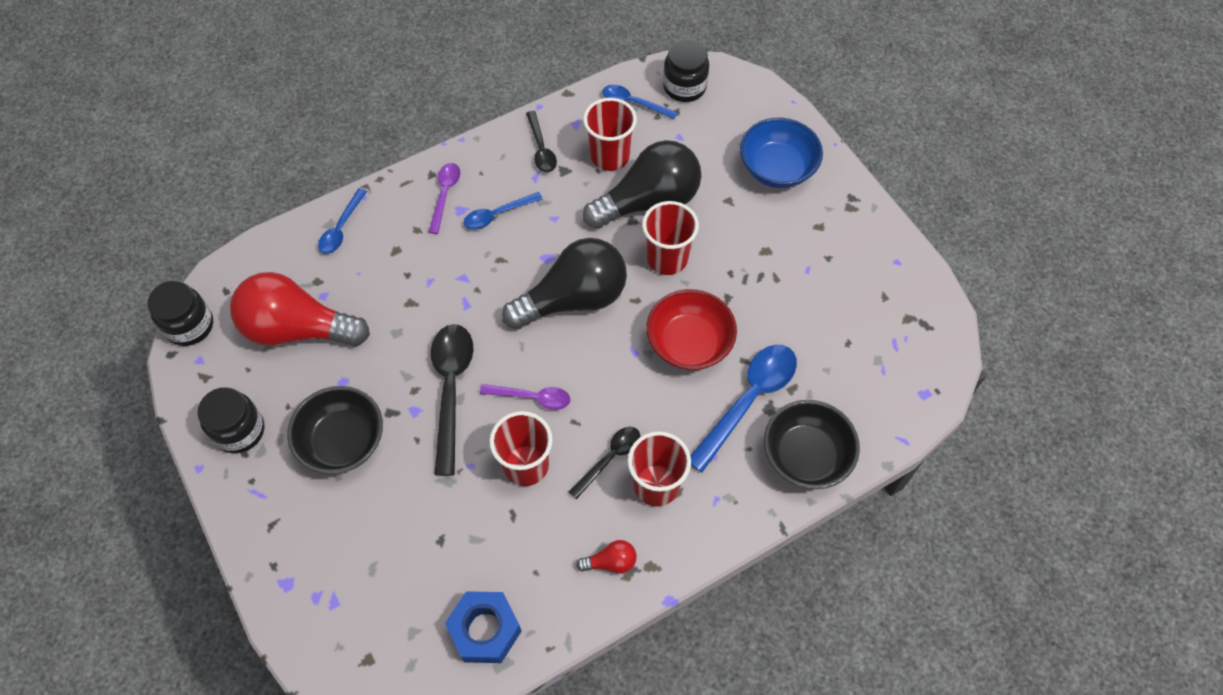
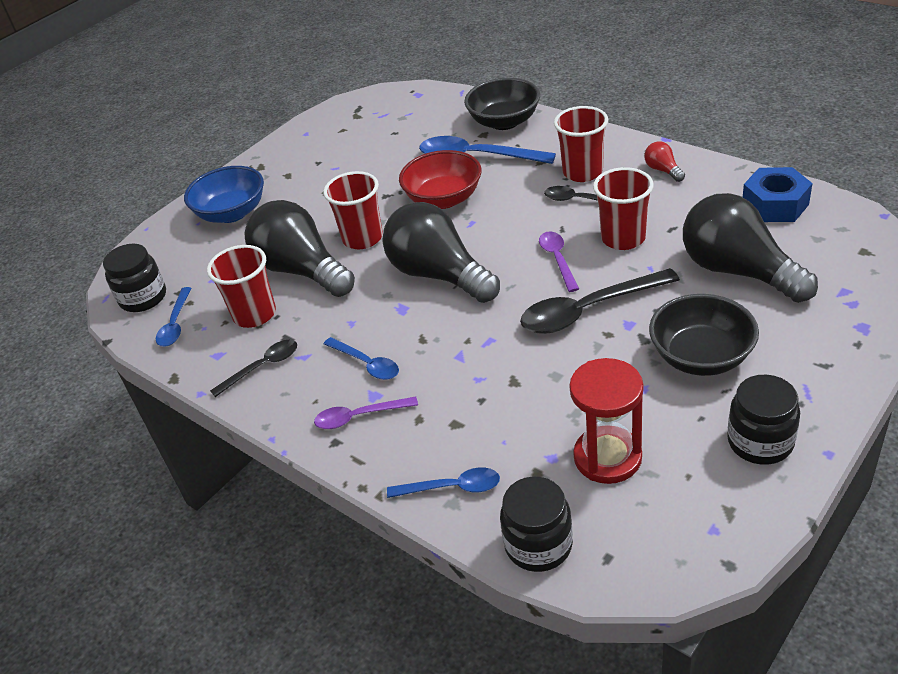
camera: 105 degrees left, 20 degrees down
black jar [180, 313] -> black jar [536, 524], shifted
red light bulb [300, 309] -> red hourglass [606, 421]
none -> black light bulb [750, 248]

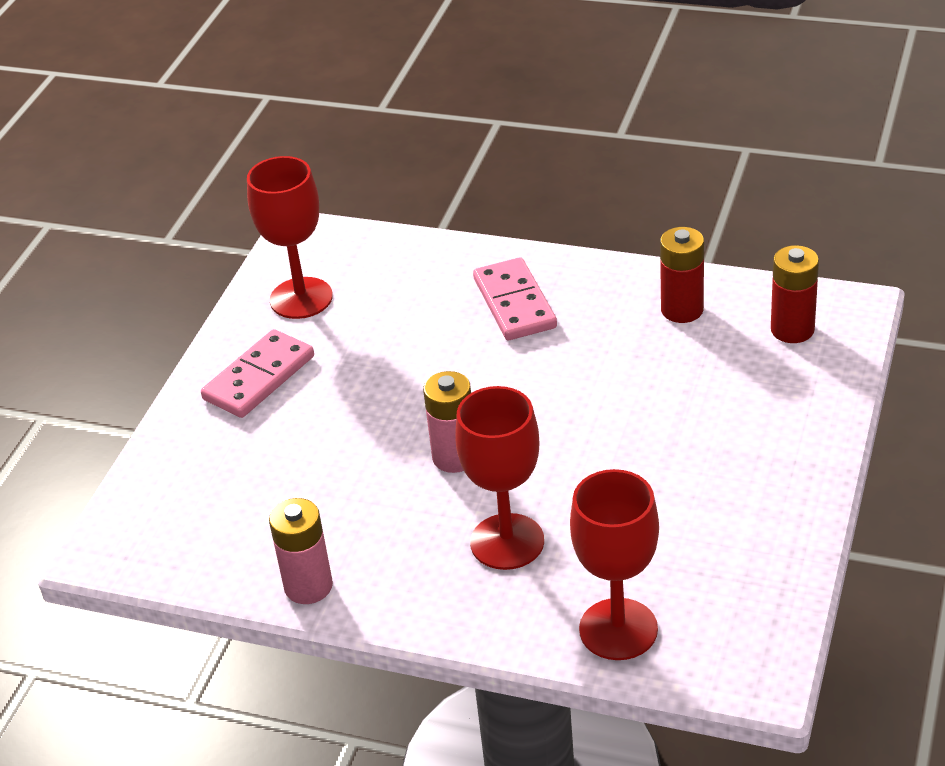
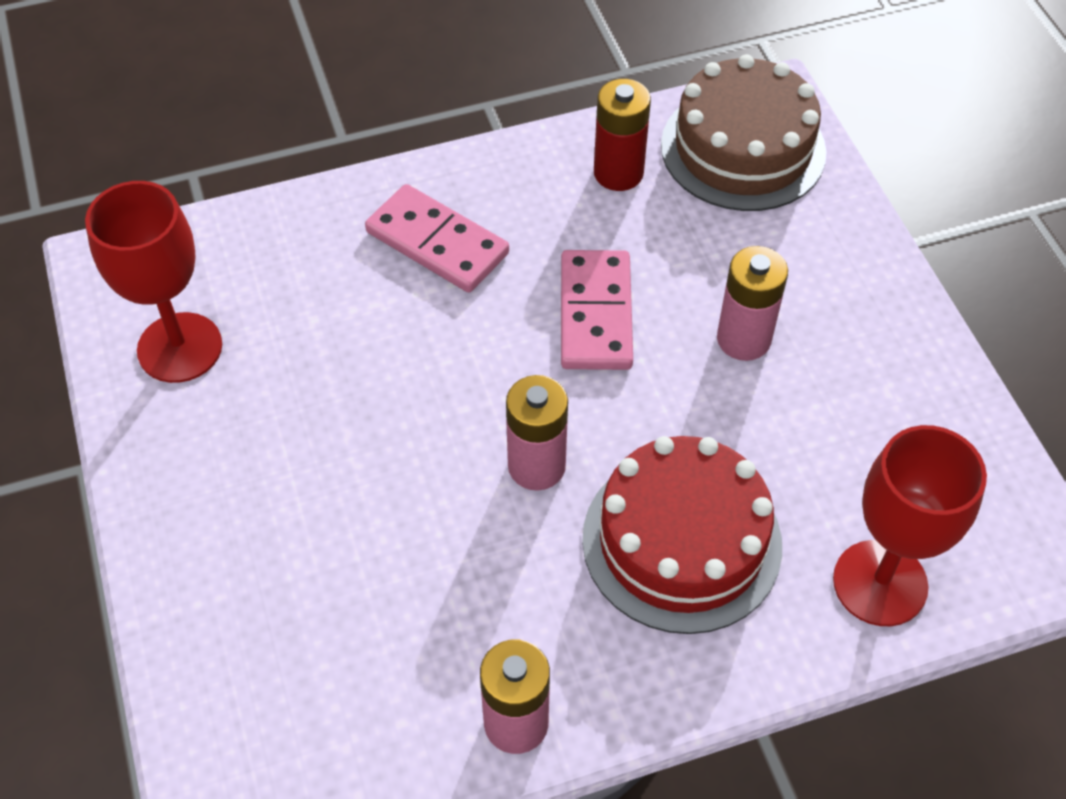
camera: 40 degrees left, 15 degrees up
pink domino [257, 373] -> pink domino [597, 310], shifted
red goblet [499, 478] -> red cake [682, 535]
red battery [795, 294] -> brown cake [743, 132]
none -> pink battery [752, 303]

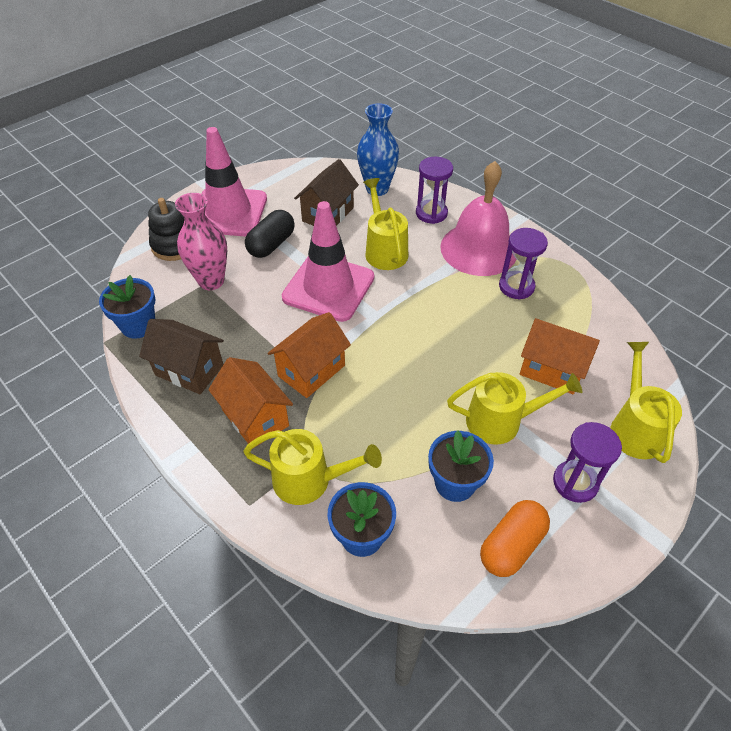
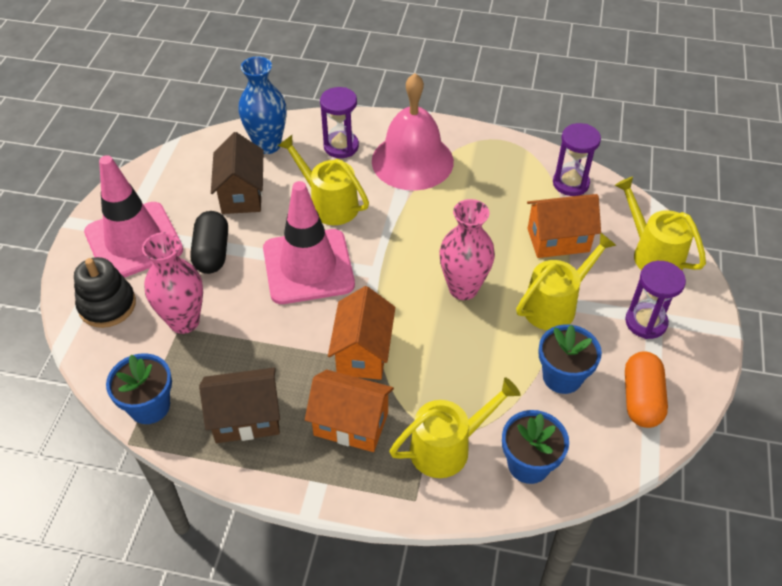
camera: 35 degrees left, 0 degrees up
none -> pink vase [467, 249]
purple hourglass [523, 264] -> purple hourglass [577, 159], shifted

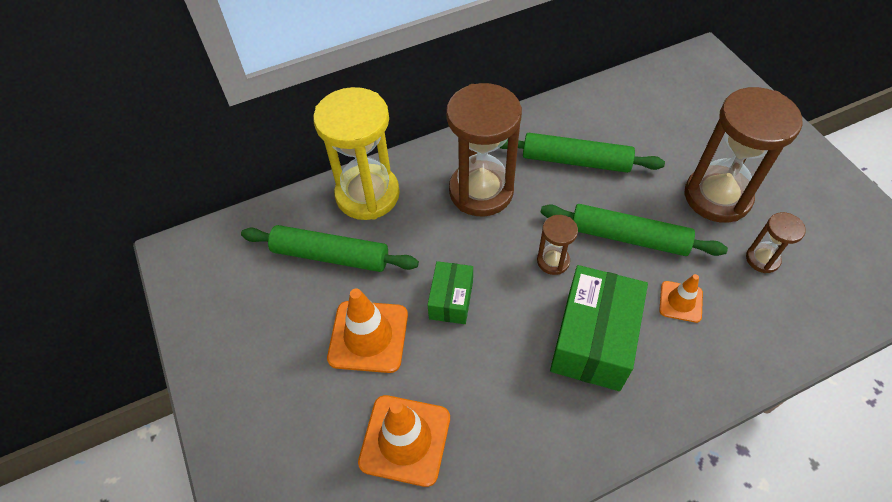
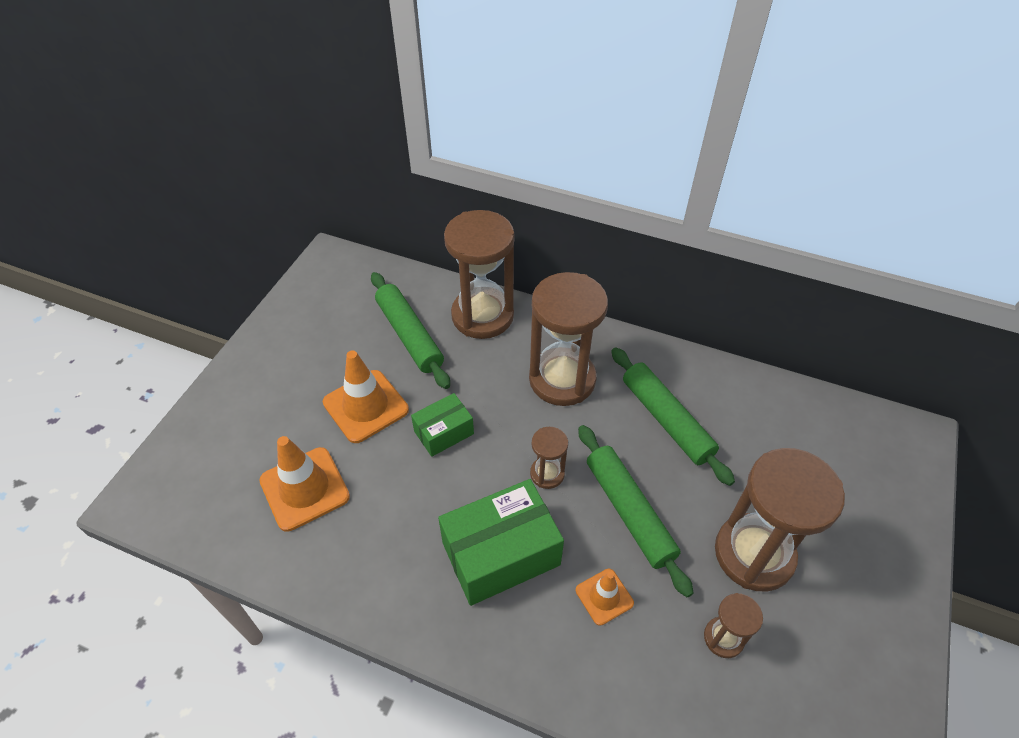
camera: 45 degrees right, 5 degrees down
yellow hourglass [356, 153] -> brown hourglass [479, 274]

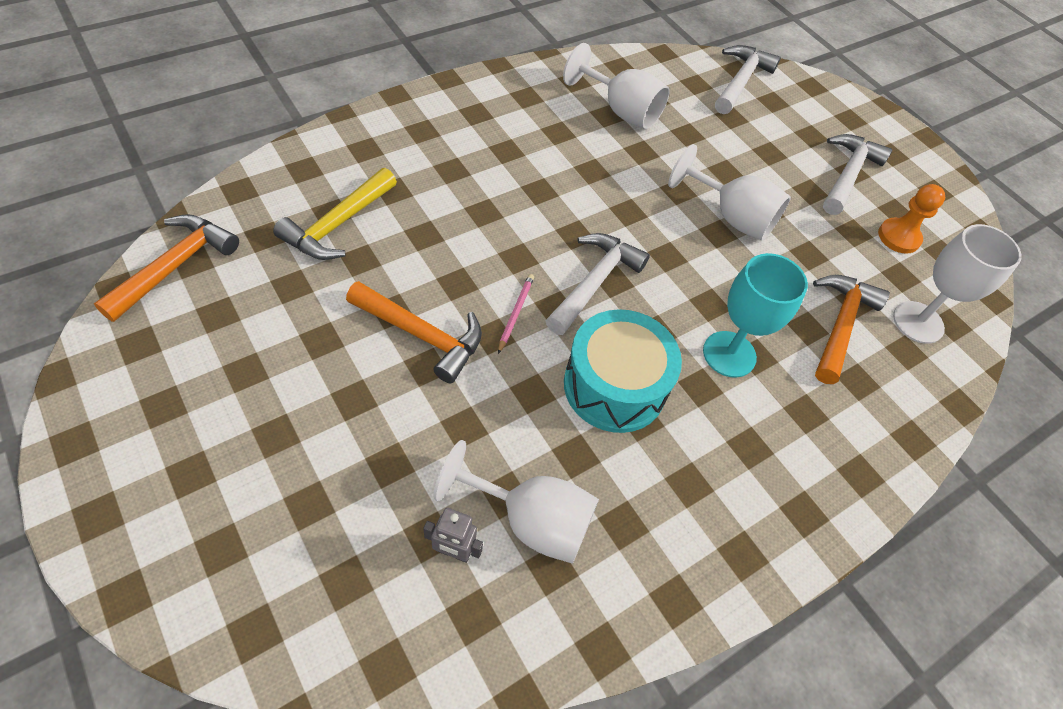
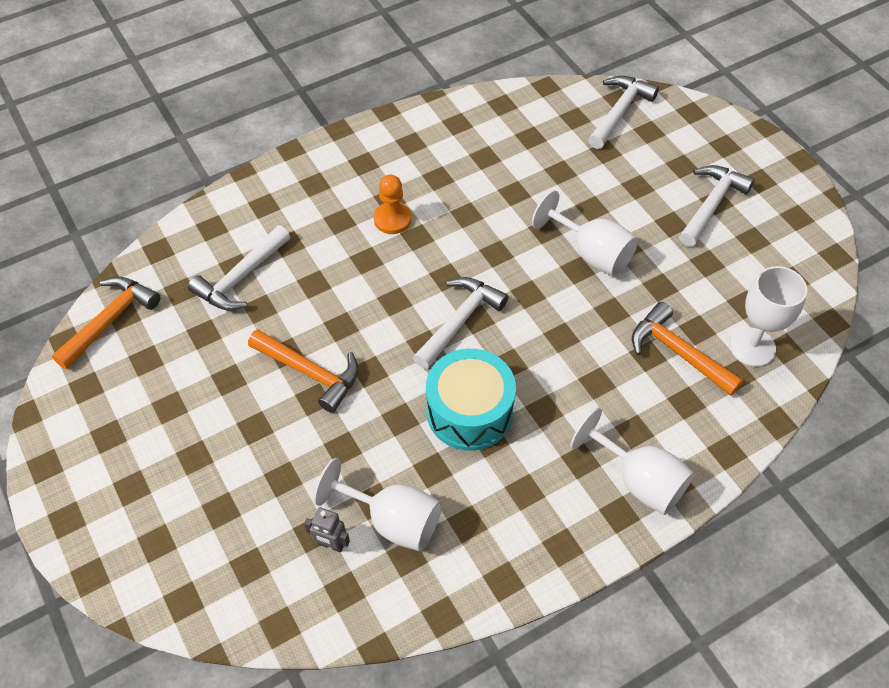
camera: 10 degrees right, 0 degrees up
yellow hammer [335, 214] -> white hammer [239, 268]
orange pawn [911, 219] -> orange pawn [392, 204], shifted
white goblet [616, 86] -> white goblet [632, 461], shifted
orange hammer [851, 329] -> orange hammer [687, 349], 75 degrees counterclockwise
pink pencil [516, 314] -> none
turquoise goblet [755, 315] -> none

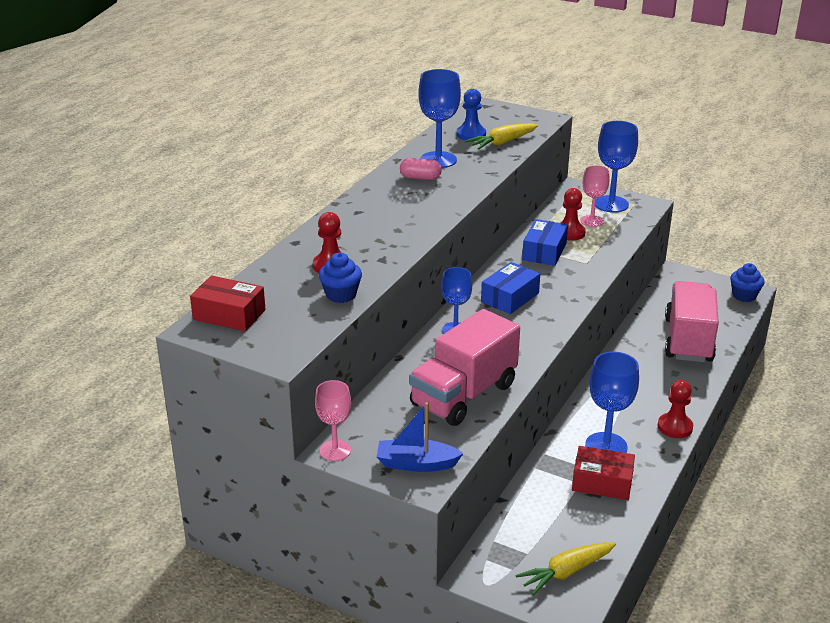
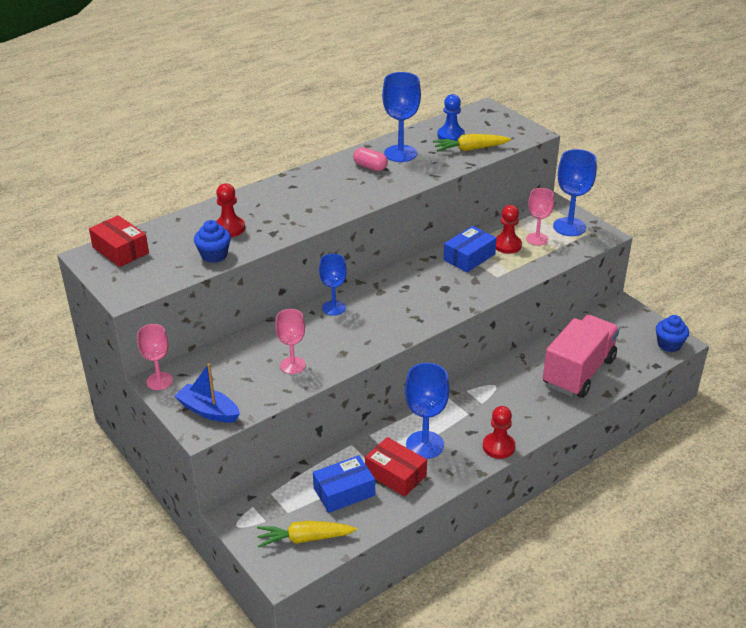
camera: 25 degrees right, 5 degrees up
pink truck [464, 367] -> pink goblet [290, 341]
blue box [510, 288] -> blue box [344, 484], shifted

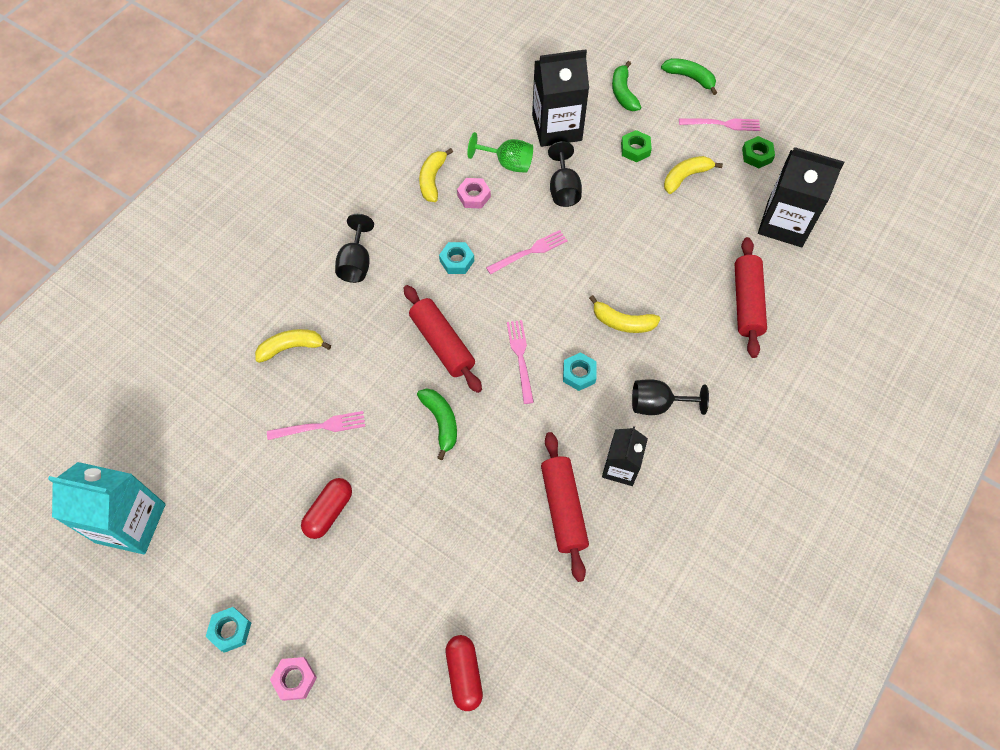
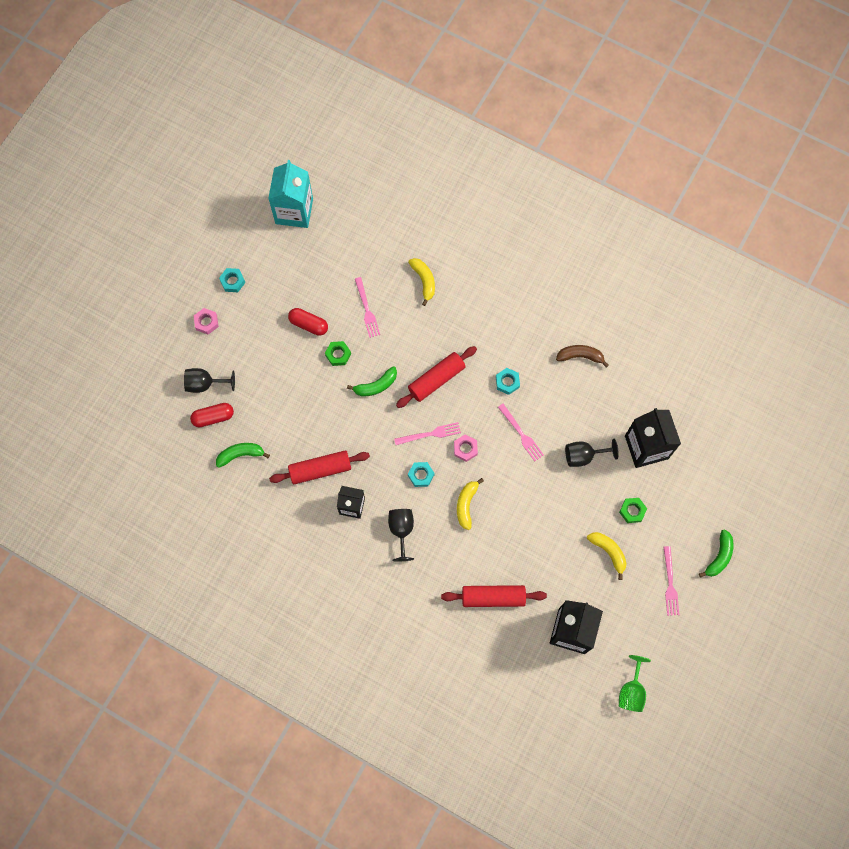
camera: 85 degrees right, 10 degrees up
black goblet [354, 248] -> black goblet [209, 380], shifted
green banana [626, 86] -> green banana [243, 455], shifted
green nut [758, 152] -> green nut [338, 353], shifted
pink nut [474, 193] -> pink nut [466, 448], shifted
yellow banana [436, 175] -> brown banana [582, 356]
green goblet [500, 152] -> green goblet [635, 683], shifted

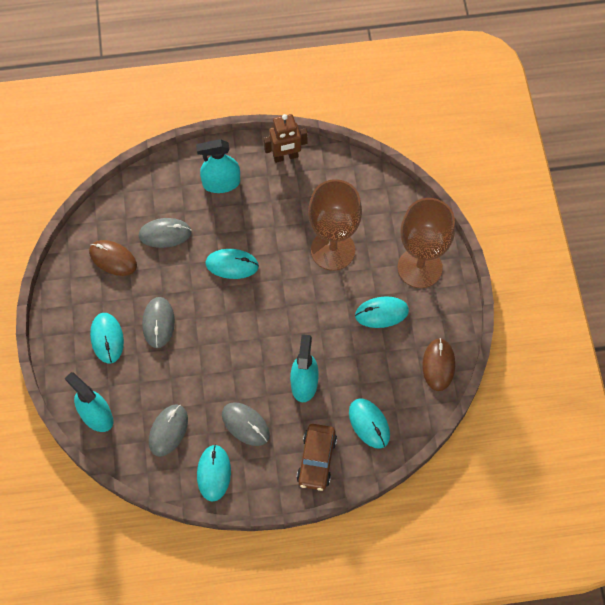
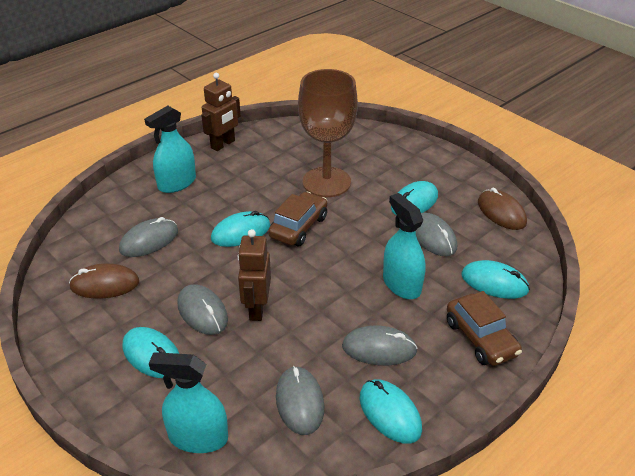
camera: 35 degrees left, 25 degrees down
none -> brown robot [254, 275]
none -> brown car [297, 219]
none -> grey mouse [436, 235]
brown goblet [426, 243] -> none

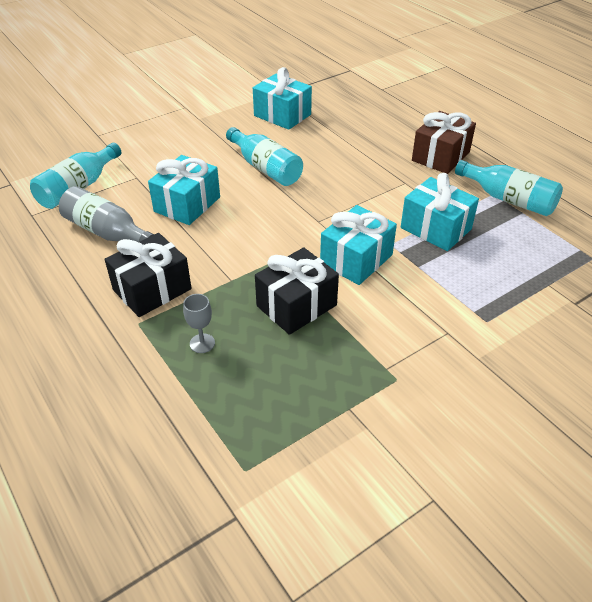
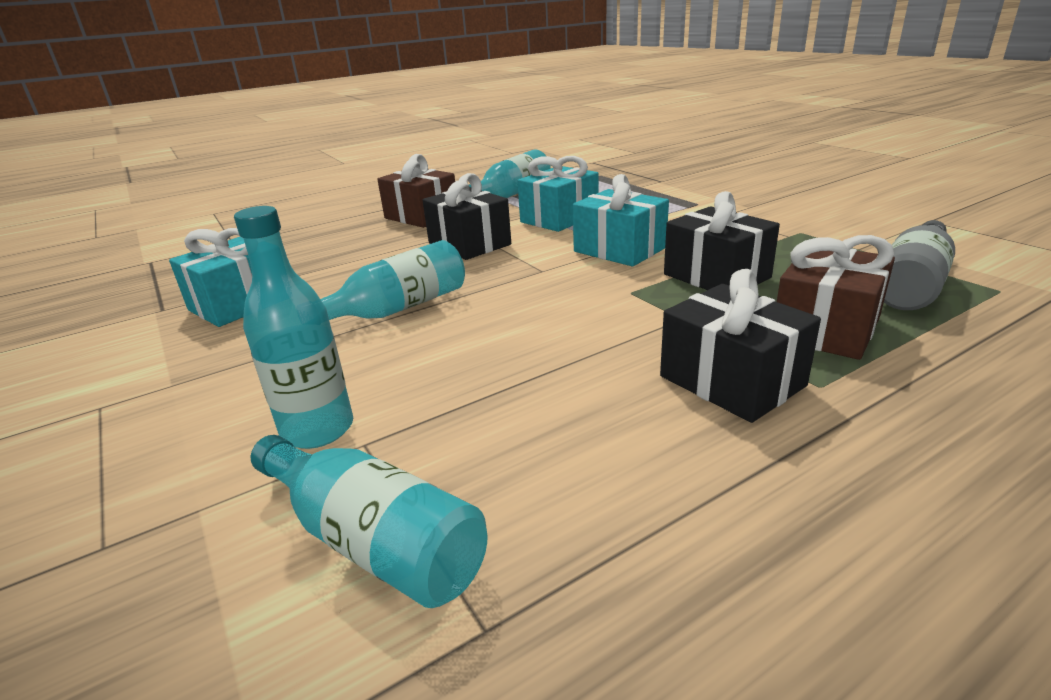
camera: 85 degrees left, 15 degrees down
none -> turquoise bottle [293, 327]
none -> black gift [466, 216]
grey goblet [199, 323] -> brown gift [836, 297]
grey bottle [106, 214] -> grey bottle [919, 265], shifted
turquoise gift [184, 190] -> none

